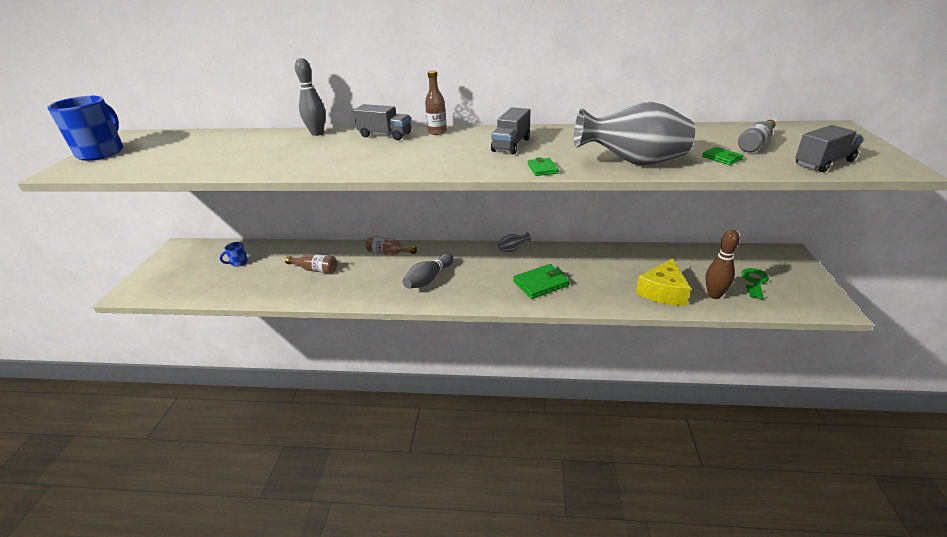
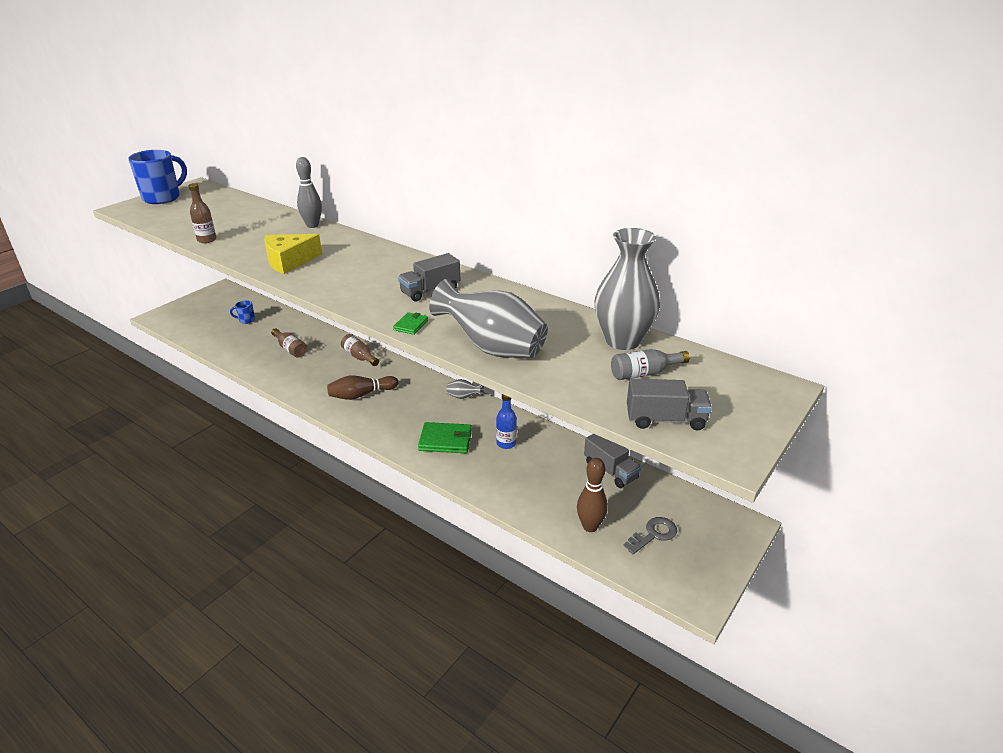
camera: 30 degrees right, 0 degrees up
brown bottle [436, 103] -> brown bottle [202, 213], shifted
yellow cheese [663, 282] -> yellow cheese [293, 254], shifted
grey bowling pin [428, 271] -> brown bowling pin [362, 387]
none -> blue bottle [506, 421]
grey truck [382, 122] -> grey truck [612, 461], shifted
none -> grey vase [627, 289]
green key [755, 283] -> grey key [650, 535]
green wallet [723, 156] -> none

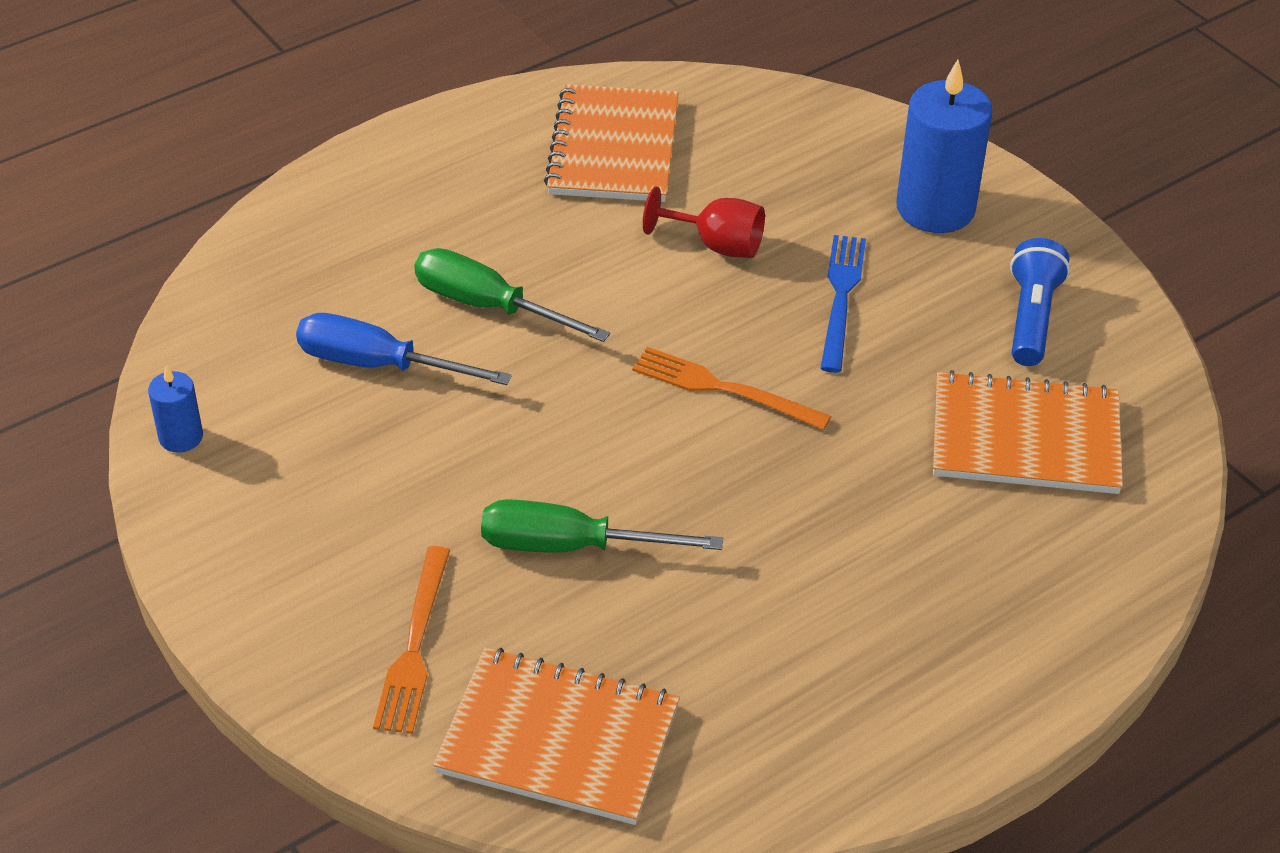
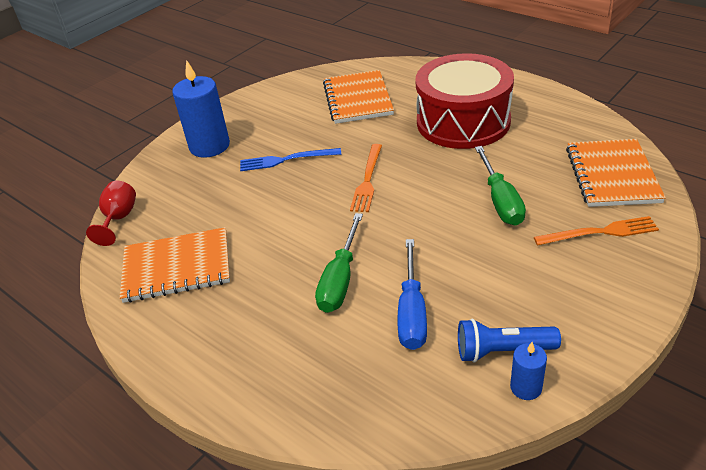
camera: 100 degrees left, 5 degrees down
red goblet [704, 222] -> red goblet [111, 213], shifted
none -> red drum [465, 101]
blue flashlight [1040, 302] -> blue flashlight [509, 341], shifted

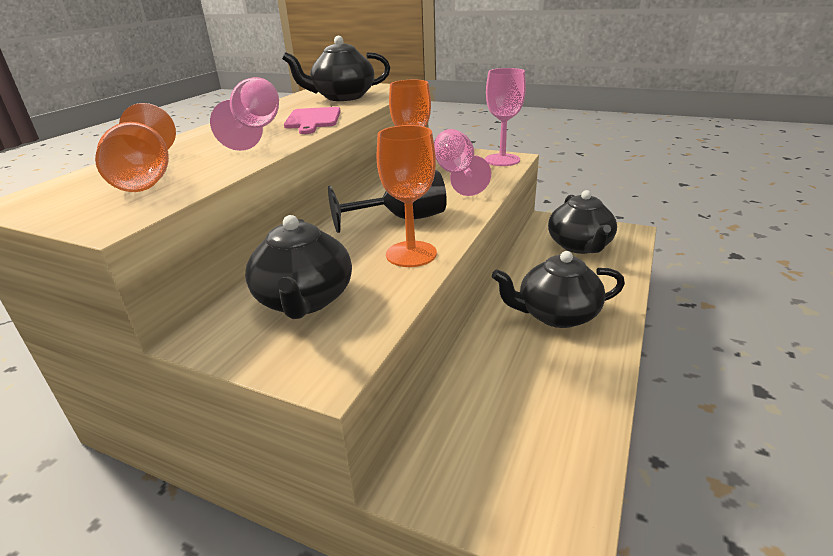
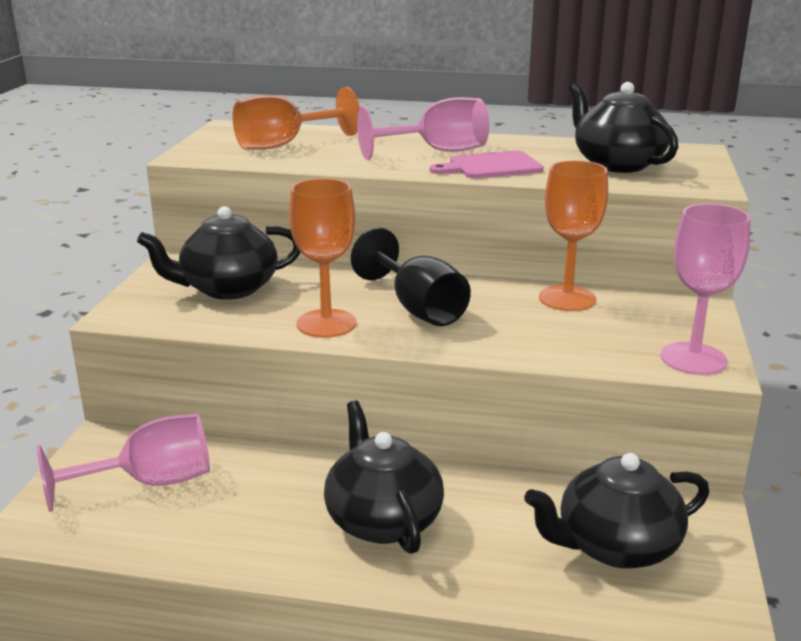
camera: 75 degrees right, 5 degrees down
pink goblet [462, 162] -> pink goblet [123, 463], shifted

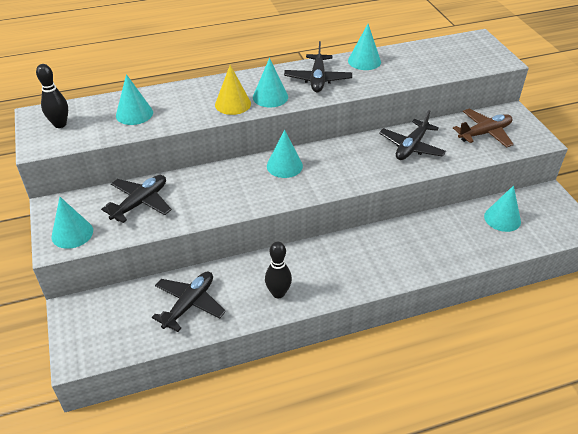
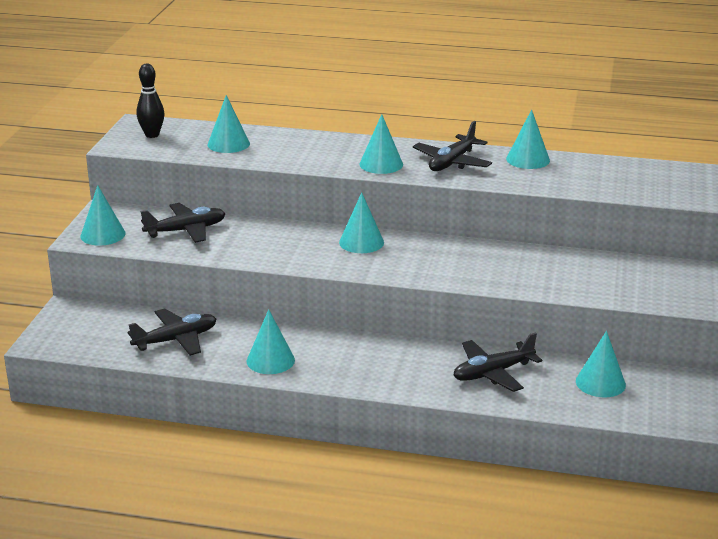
camera: 30 degrees right, 15 degrees down
black bowling pin [278, 269] -> turquoise cone [271, 341]
black plane [412, 135] -> black plane [498, 362], shifted
yellow cone [233, 90] -> none
brown plane [483, 128] -> none

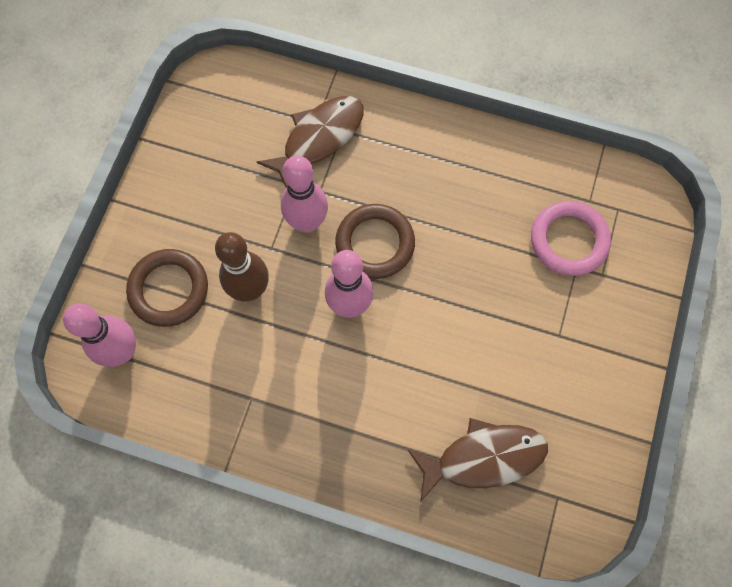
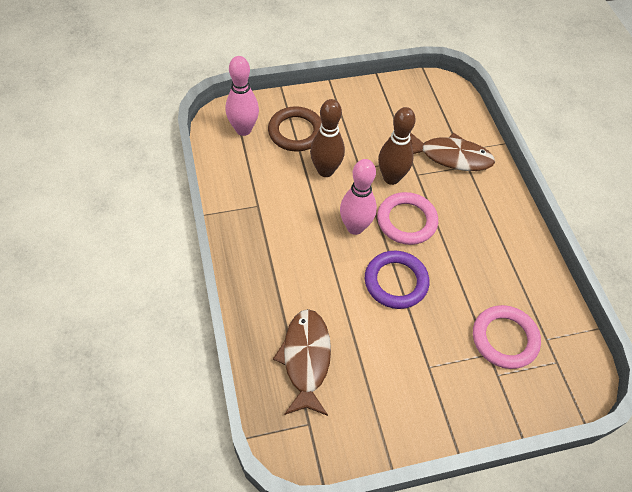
camera: 55 degrees right, 15 degrees down
brown fish [478, 459] -> brown fish [302, 362], 135 degrees counterclockwise
none -> purple ring [397, 280]
brown ring [375, 241] -> pink ring [407, 218]
pink bowling pin [304, 194] -> brown bowling pin [397, 146]

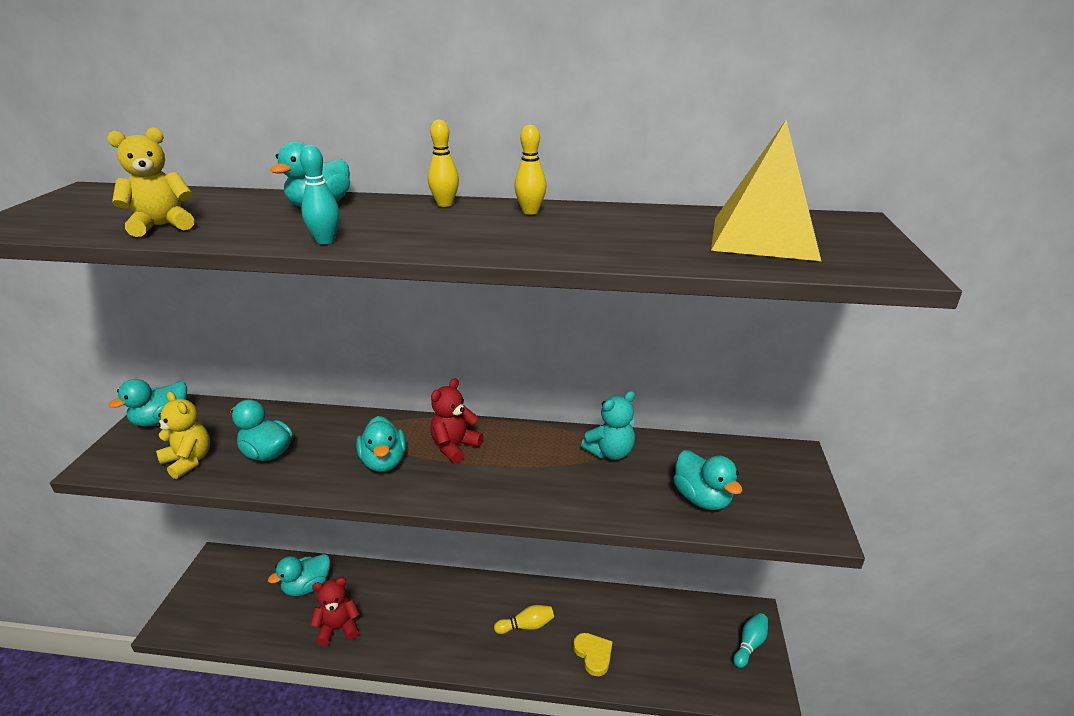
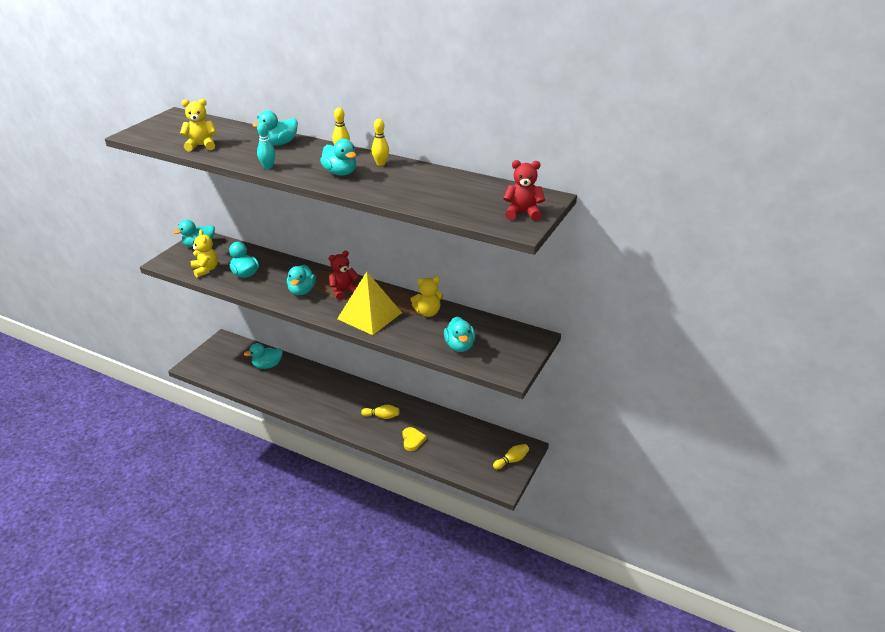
camera: 20 degrees right, 5 degrees up
none -> turquoise duck [338, 157]
yellow pyramid [766, 190] -> yellow pyramid [369, 303], shifted
turquoise teddy bear [608, 425] -> yellow teddy bear [427, 296]
turquoise bowling pin [750, 640] -> yellow bowling pin [511, 456]
red teddy bear [335, 612] -> red teddy bear [524, 190], shifted

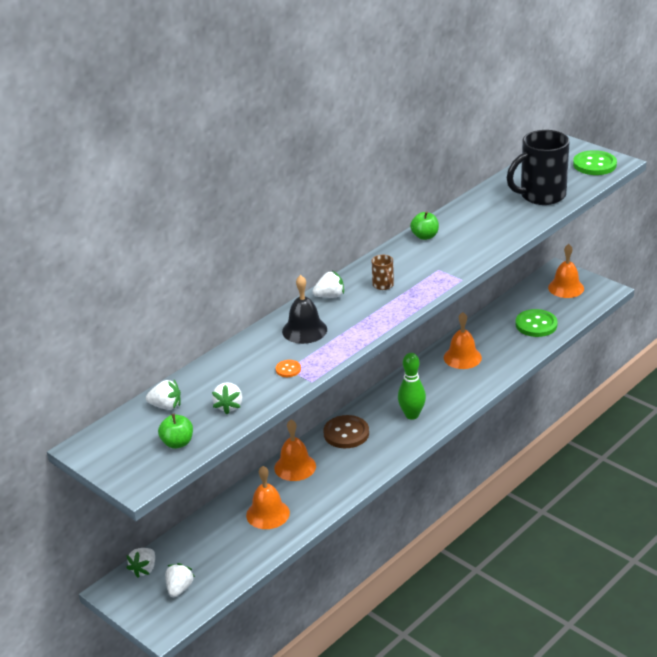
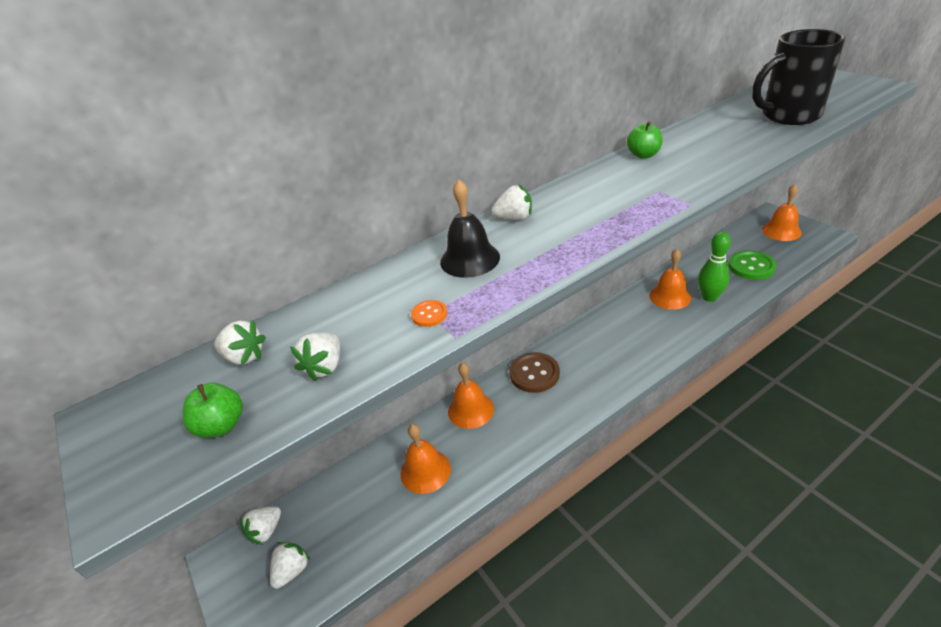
camera: 15 degrees right, 5 degrees up
green bowling pin [412, 386] -> green bowling pin [714, 267], shifted
brown mug [383, 272] -> none
green button [595, 162] -> none

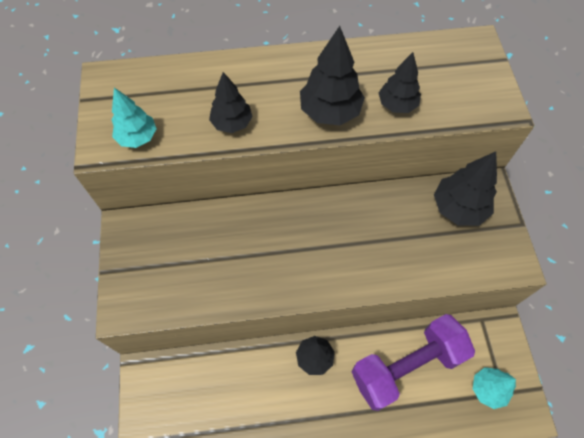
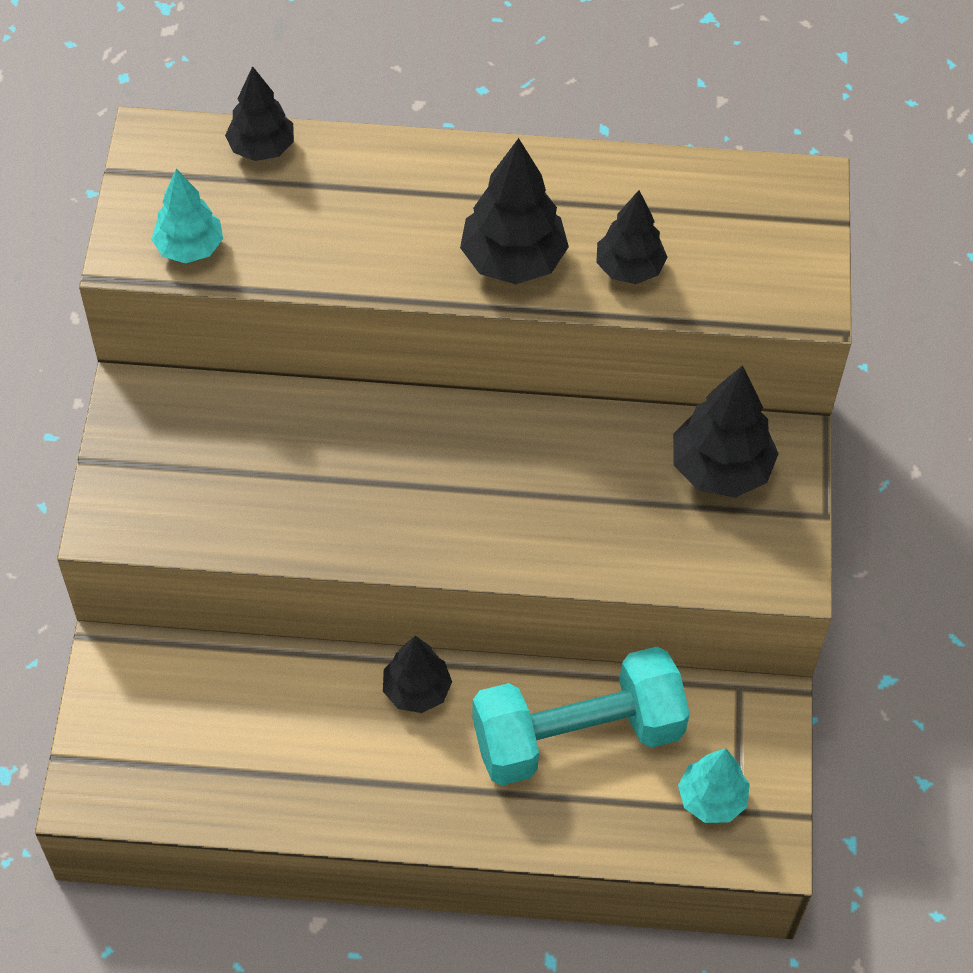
camera: 10 degrees right, 5 degrees down
black tree [231, 102] -> black tree [259, 113], shifted
purple dumbbell [413, 362] -> turquoise dumbbell [581, 716]

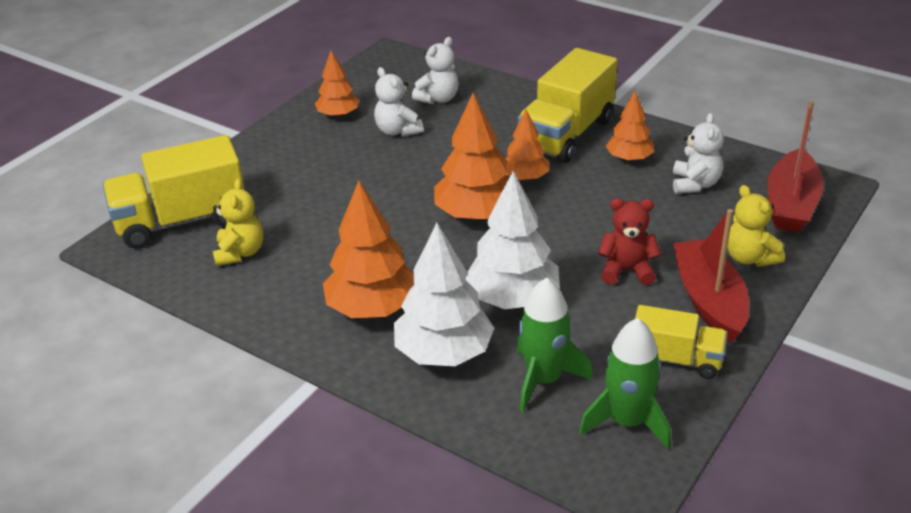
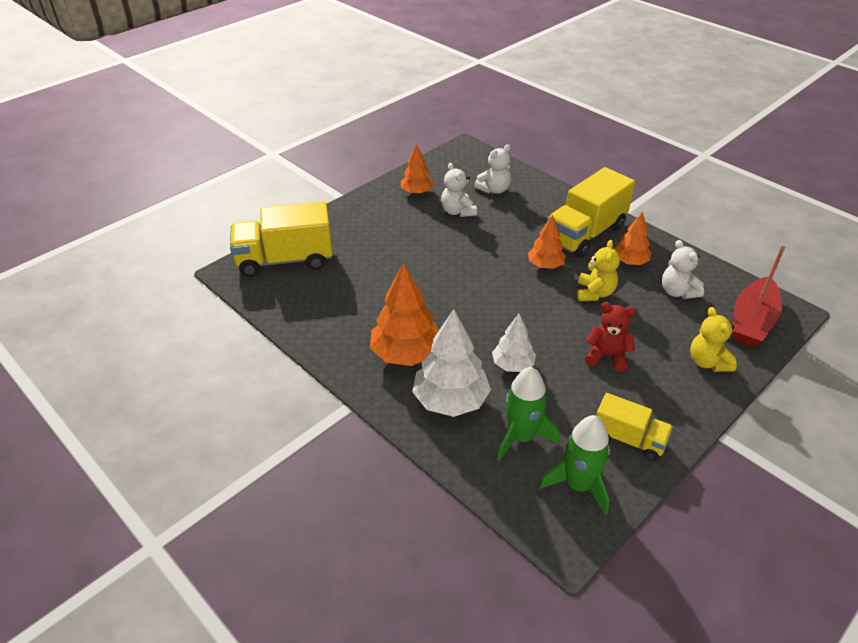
camera: 10 degrees right, 5 degrees up
white tree [512, 240] -> white tree [514, 343], x0.60
yellow teddy bear [238, 222] -> yellow teddy bear [598, 270], shifted
white teddy bear [698, 153] -> white teddy bear [683, 269], 135 degrees clockwise
orange tree [471, 156] -> none
red boat [711, 276] -> none

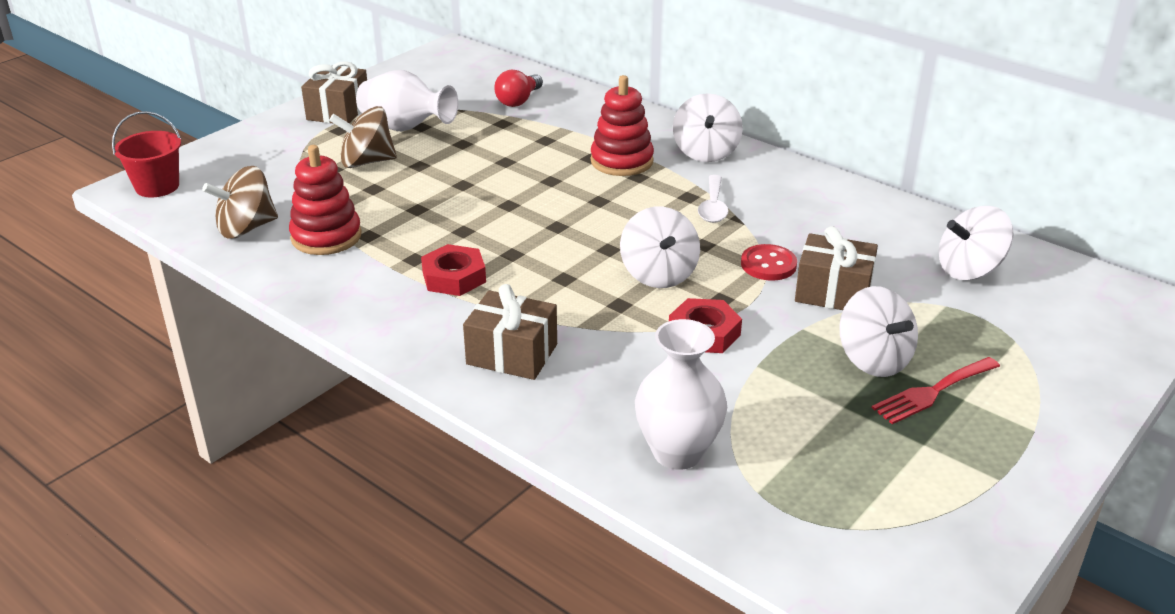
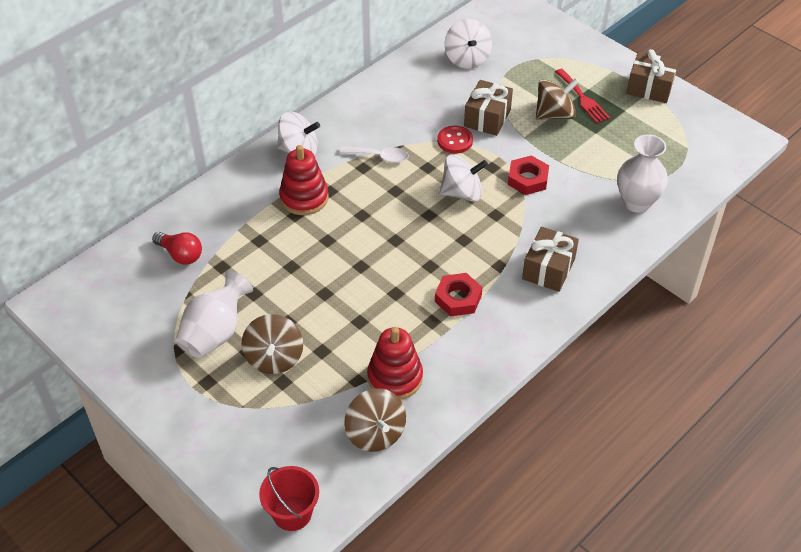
camera: 85 degrees left, 15 degrees up
white spinning top [878, 331] -> brown spinning top [557, 99]
brown gift [334, 92] -> brown gift [652, 76], shifted

